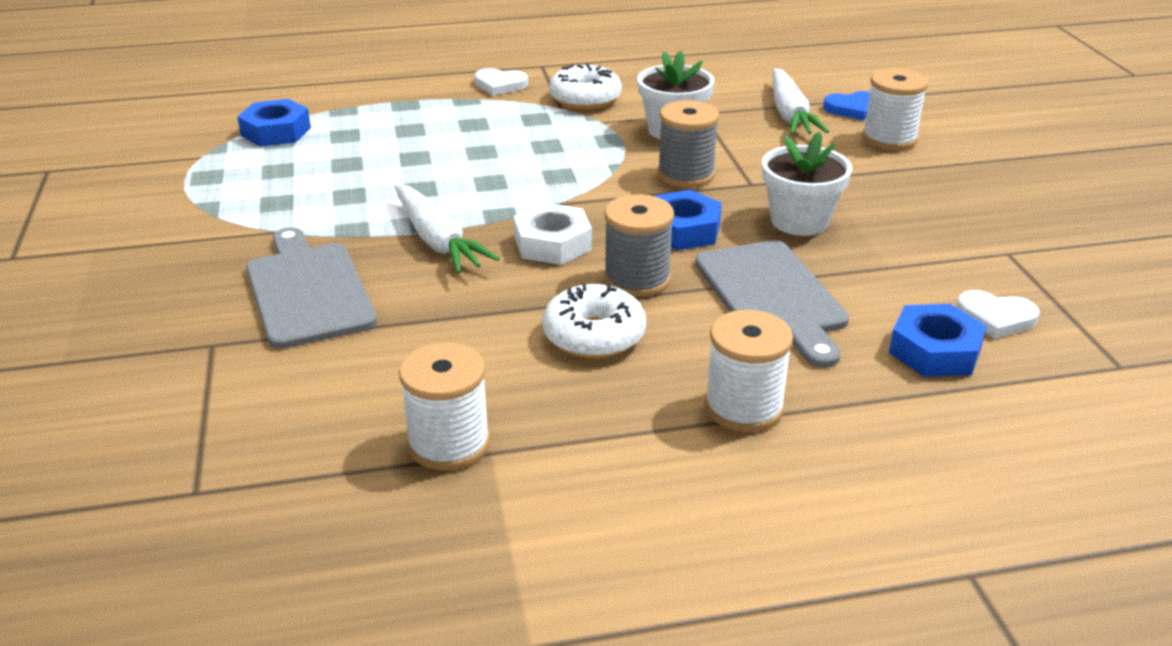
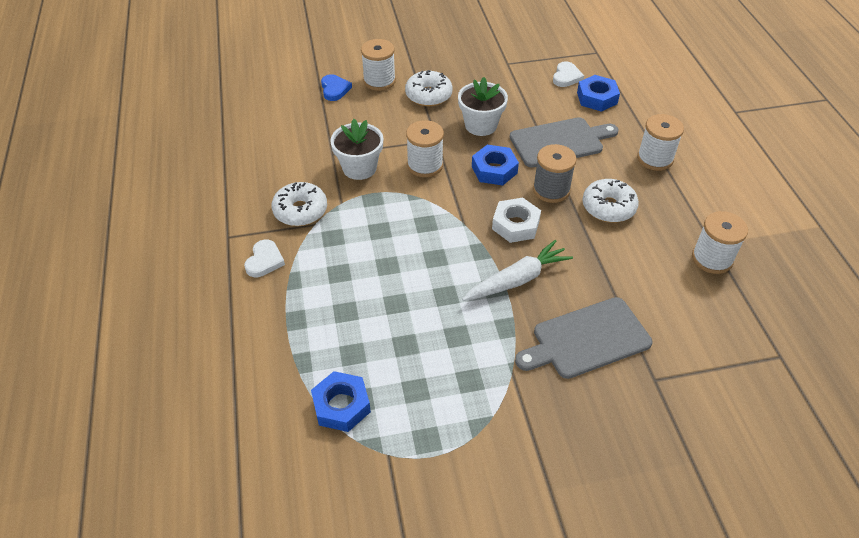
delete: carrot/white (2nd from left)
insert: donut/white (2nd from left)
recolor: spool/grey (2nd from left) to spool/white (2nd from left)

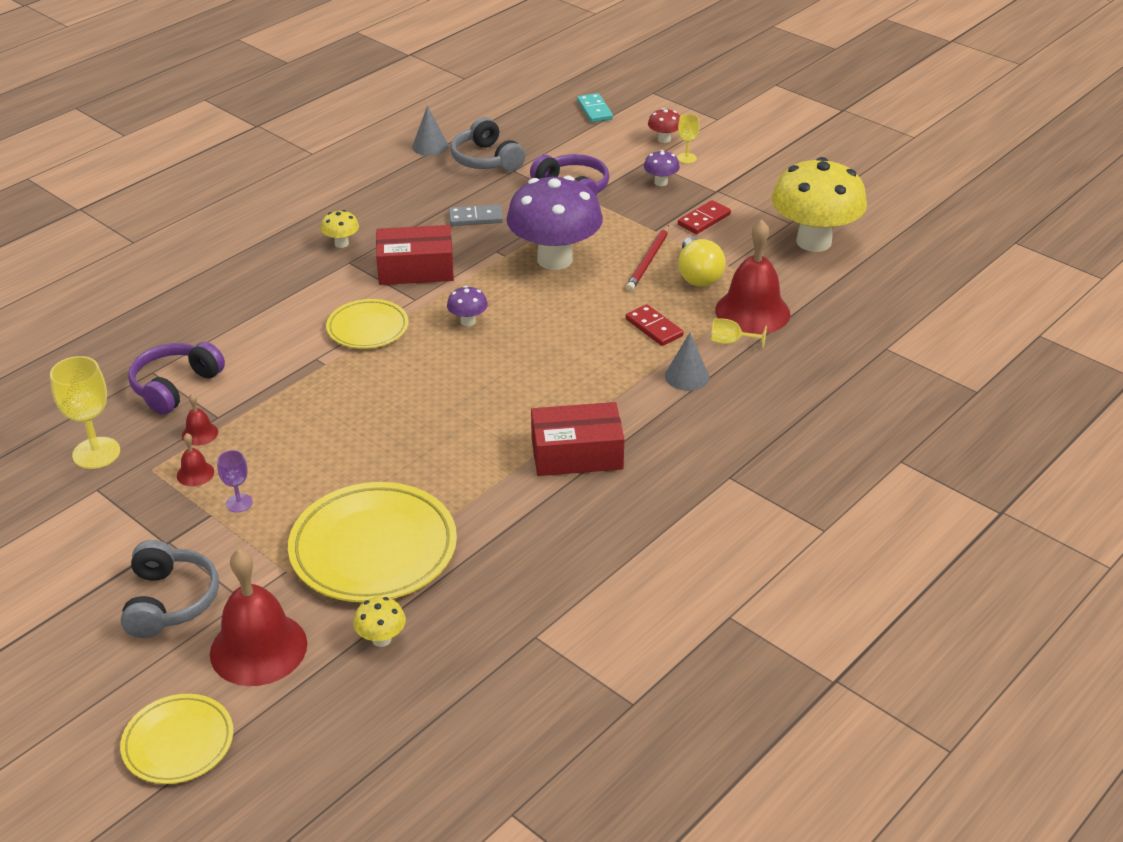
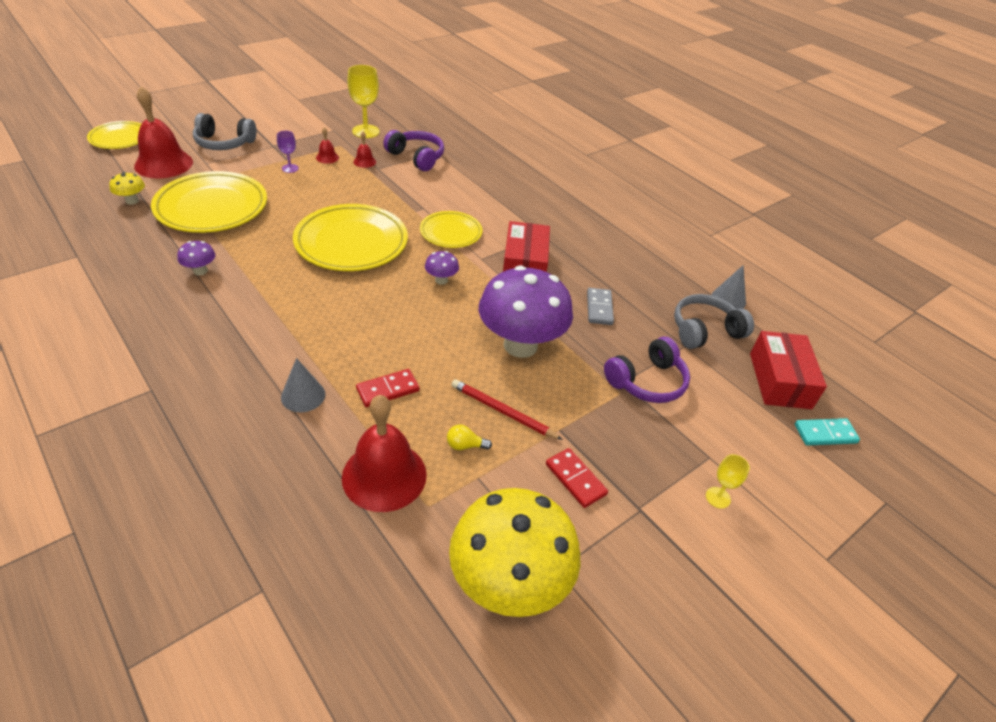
delete: mushroom/yellow (1st from left); mushroom/red; goblet/yellow (3rd from left)
insert: plate/yellow (3rd from left)
move: box/red (2nd from left); mushroom/purple (3rd from left in the first image) to mushroom/purple (1st from left)
resize: light bulb/yellow x0.50

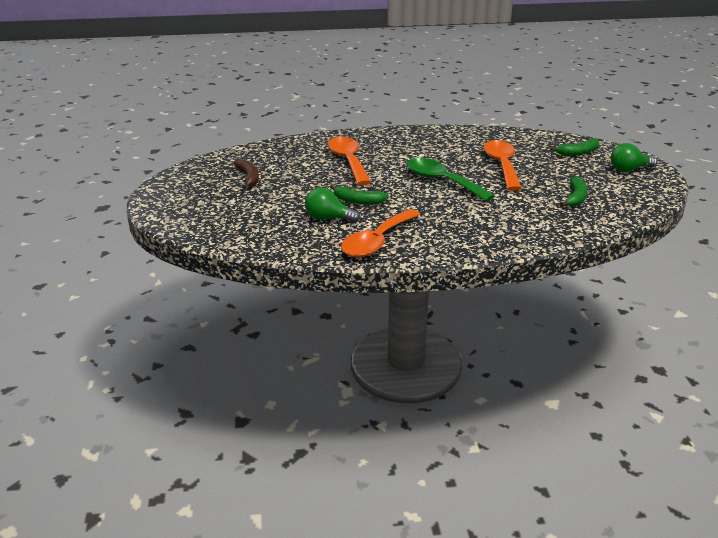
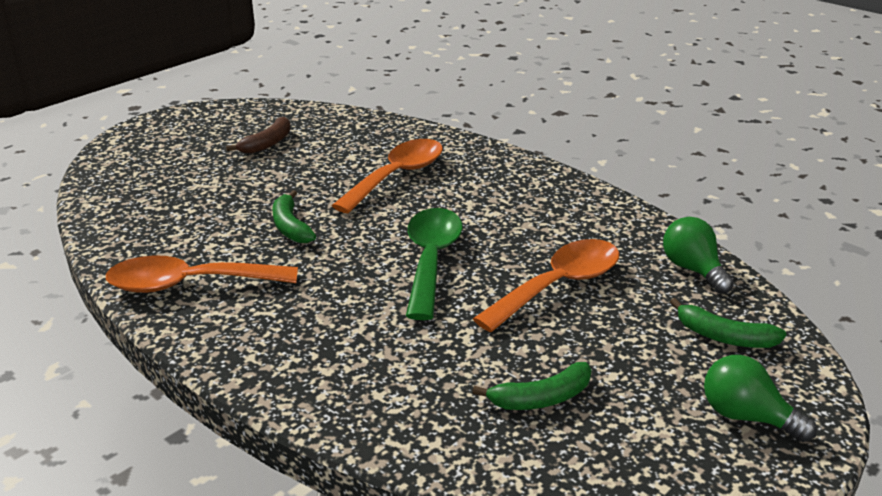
move: light bulb/green (1st from left)

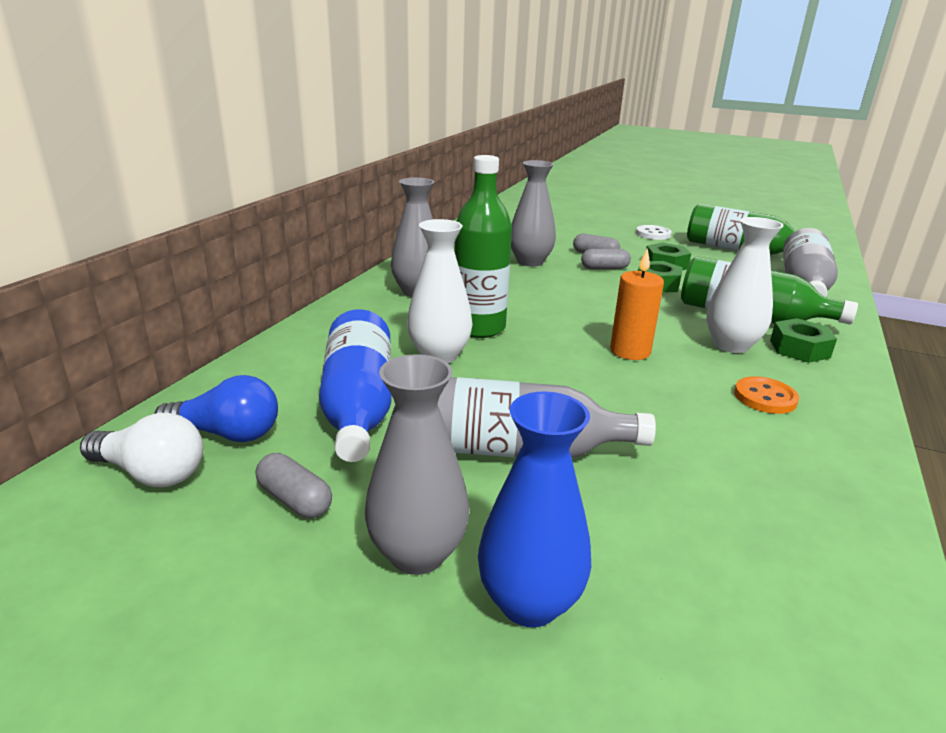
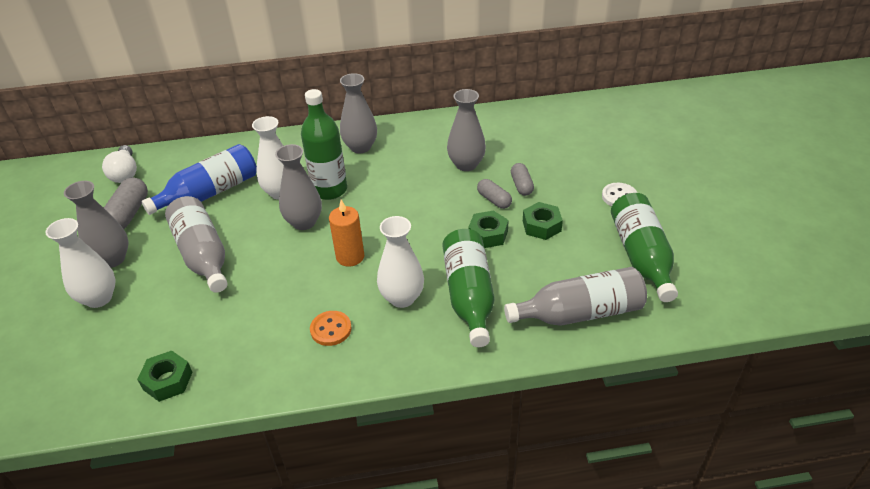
delete: light bulb/blue
insert: vase/grey (2nd from left)
move: nut/green (3rd from left in the first image) to nut/green (1st from left)
recolor: vase/blue to vase/white (1st from left)
resize: capsule/grey (1st from left) x1.58

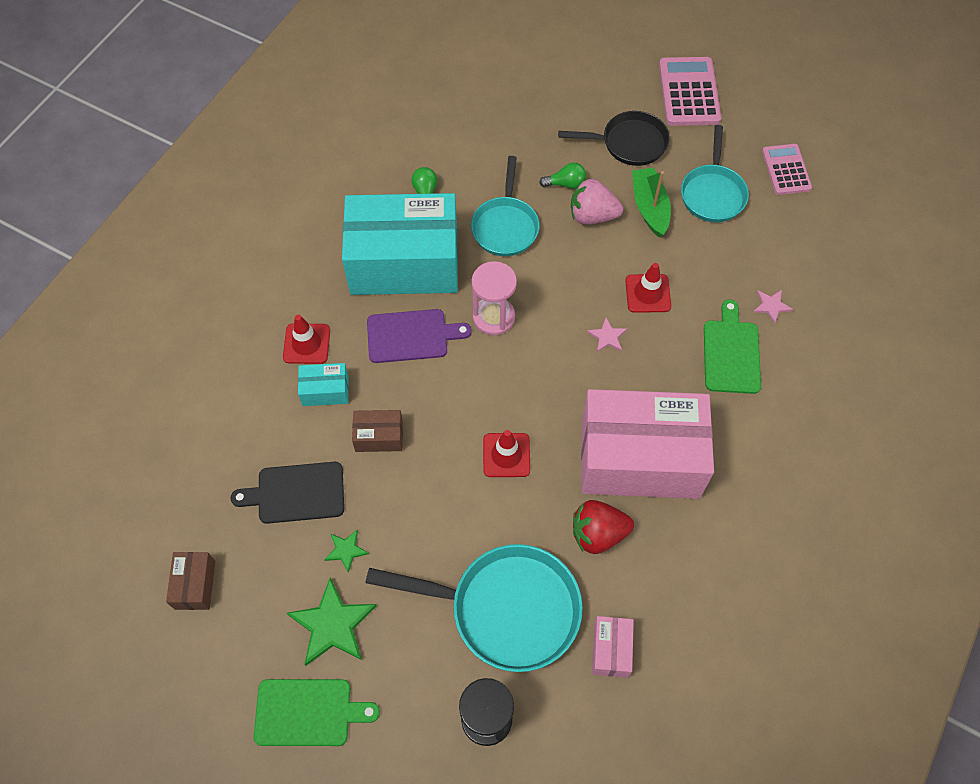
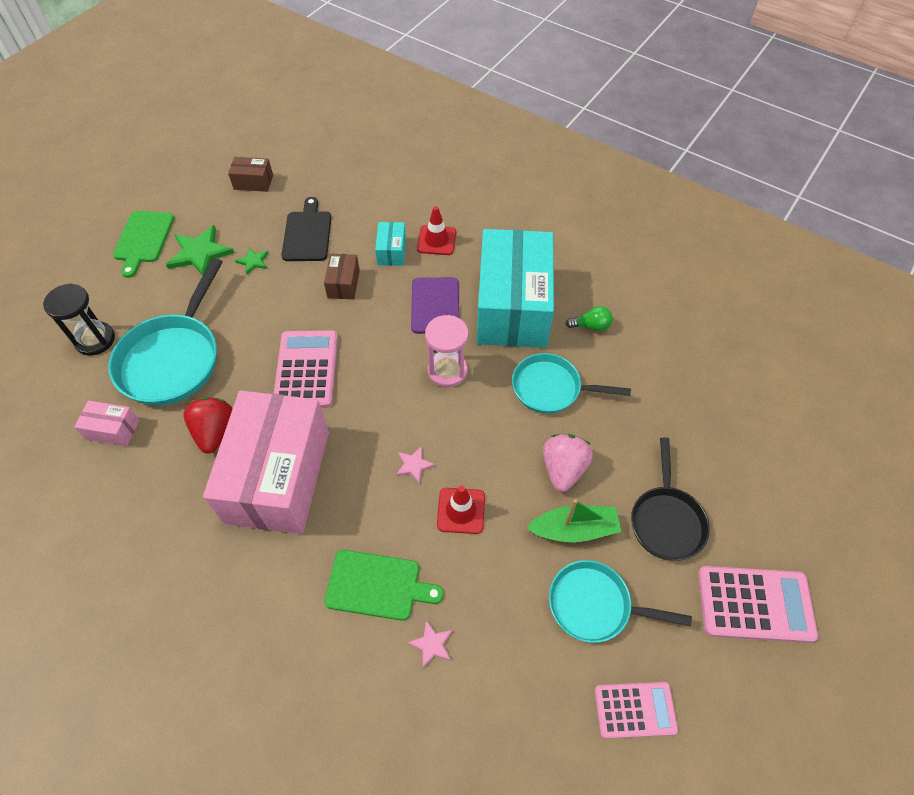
delete: light bulb/green (2nd from left)
replace: traffic cone/red (2nd from left) to calculator/pink (1st from left)

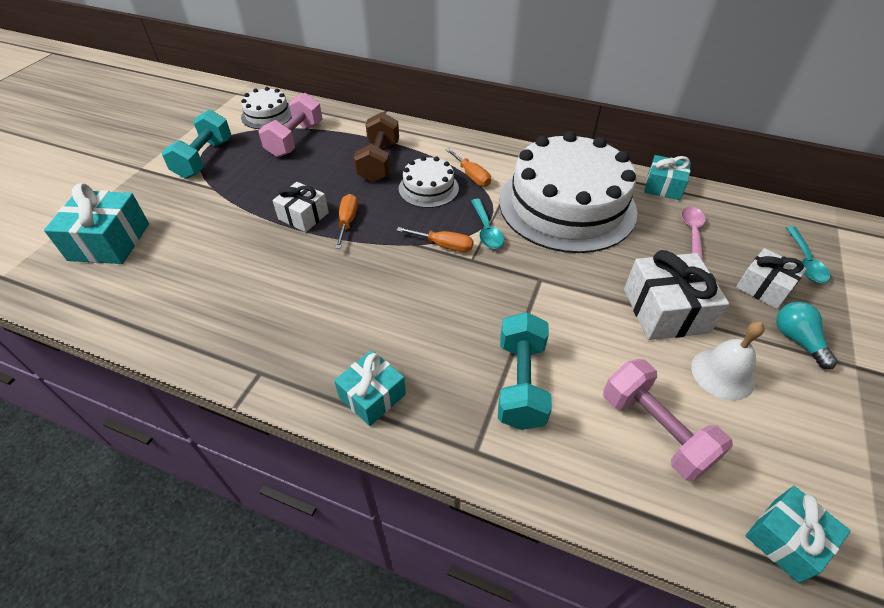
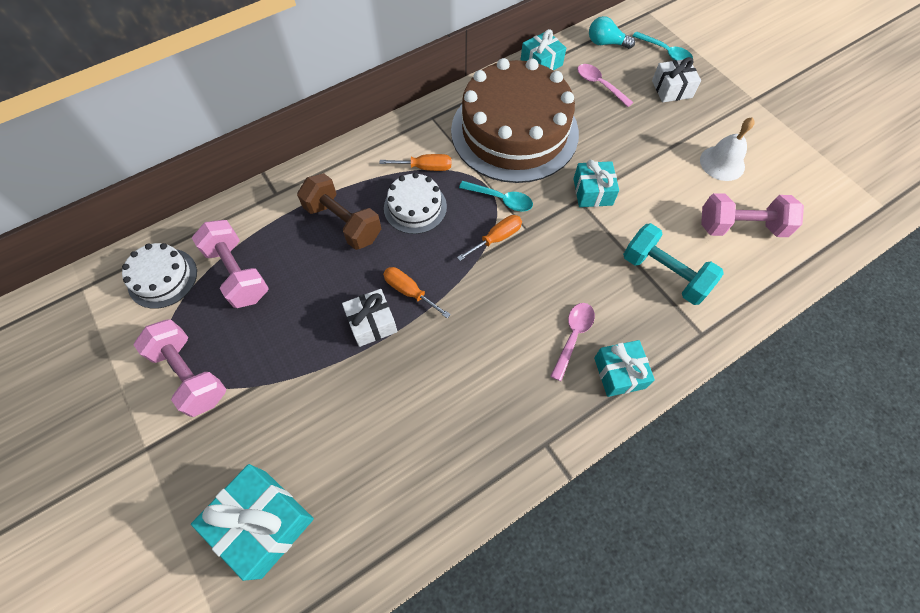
delete: gift/white (2nd from left)
insert: spoon/pink (1st from left)
move: gift/turquoise (4th from left in the first image) to gift/turquoise (3rd from left); light bulb/turquoise
recolor: dumbbell/turquoise (1st from left) to dumbbell/pink (1st from left); cake/white (3rd from left) to cake/brown

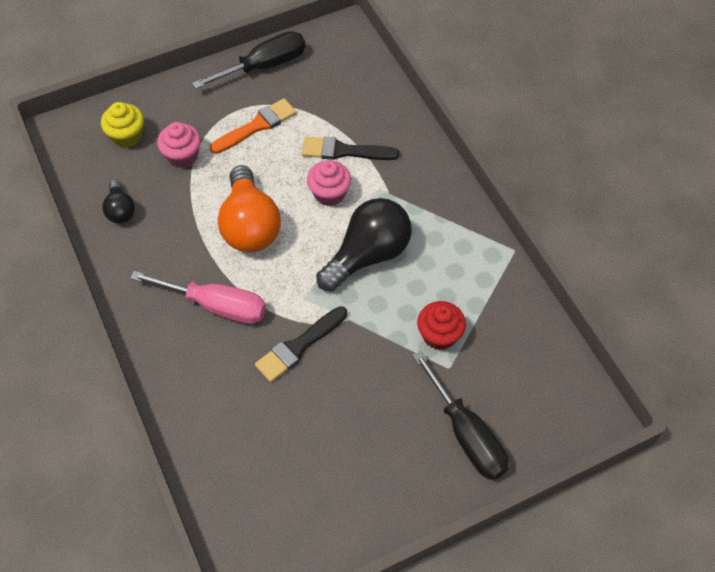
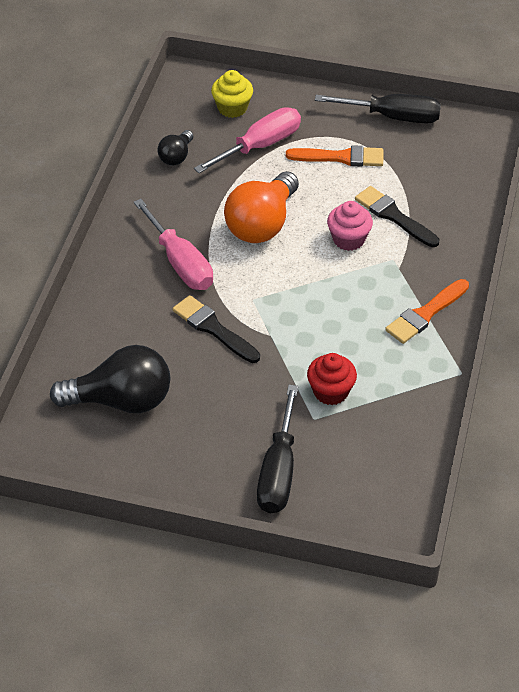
insert: brush/orange (2nd from left)
move: light bulb/black (2nd from left in the first image) to light bulb/black (1st from left)
replace: cupcake/pink (1st from left) to screwdriver/pink (2nd from left)
rotate: brush/black (1st from left) 45 degrees clockwise

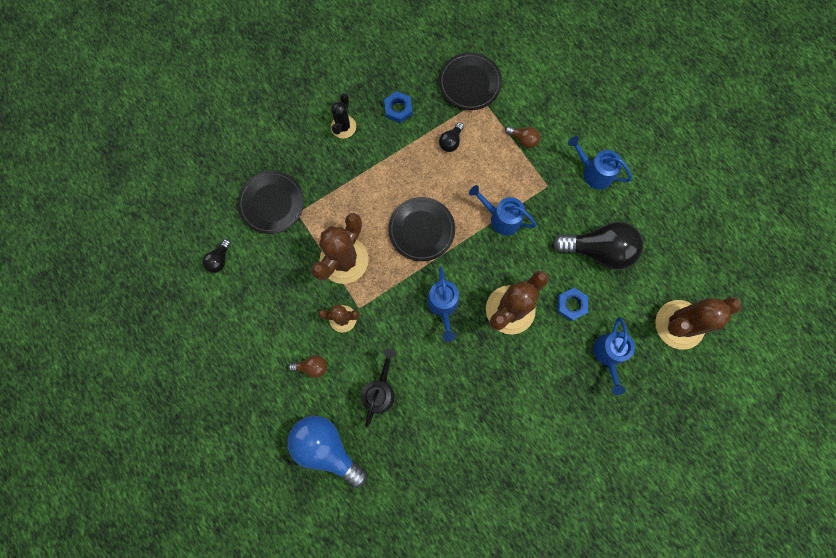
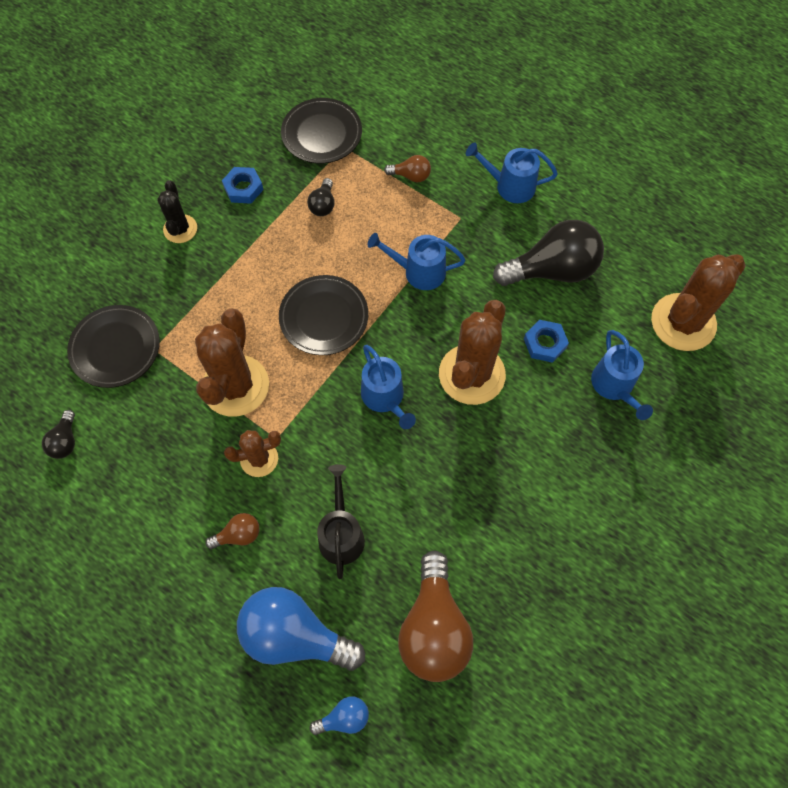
insert: light bulb/blue (2nd from left); light bulb/brown (3rd from left)

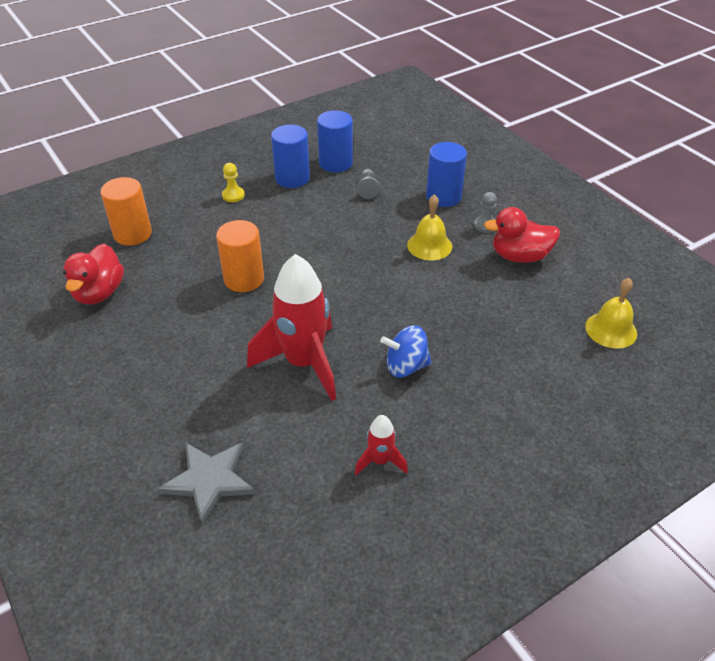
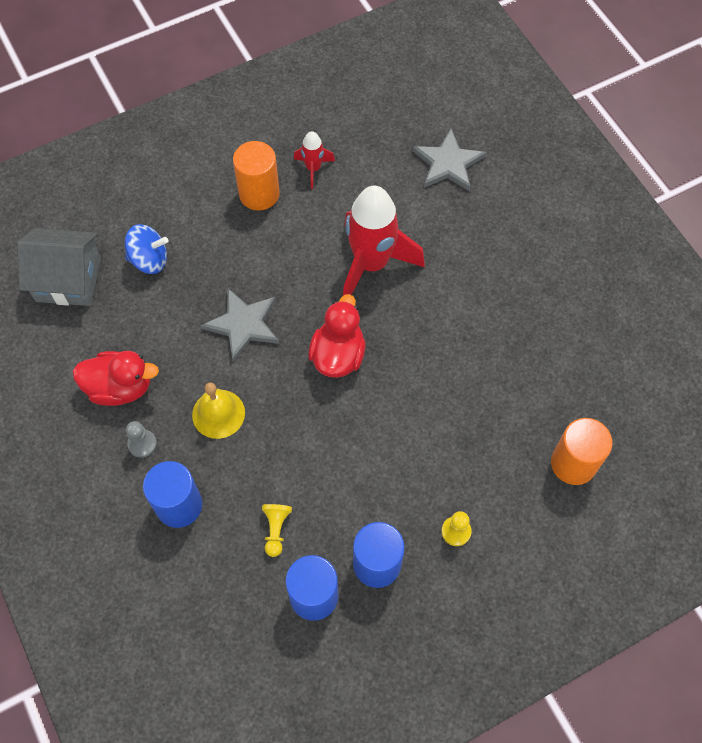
insert: star/grey (1st from left)
move: duck/red (1st from left in the first image) to duck/red (2nd from left); cylinder/orange (2nd from left in the first image) to cylinder/orange (1st from left); spinning top/blue
replace: bell/yellow (2nd from left) to house/grey
recolor: pawn/grey (1st from left) to pawn/yellow (1st from left)

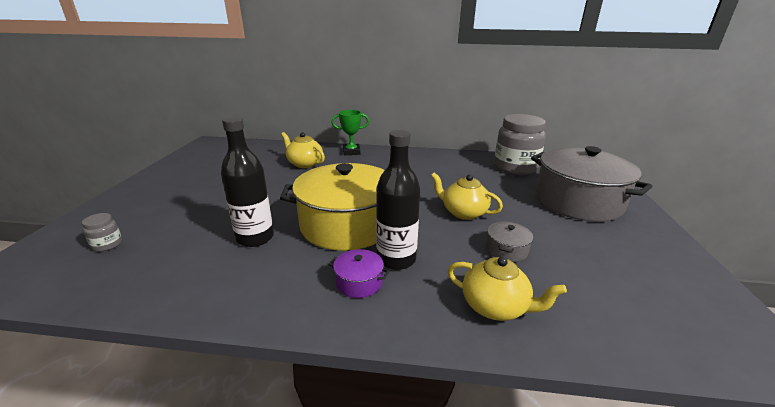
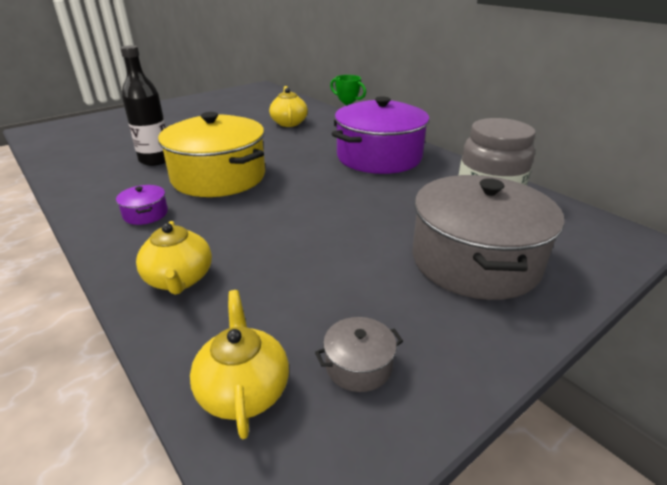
delete: jar/grey (1st from left); bottle/black (2nd from left)
insert: pot/purple (2nd from left)
move: teapot/yellow (2nd from left); pot/grey (1st from left)

